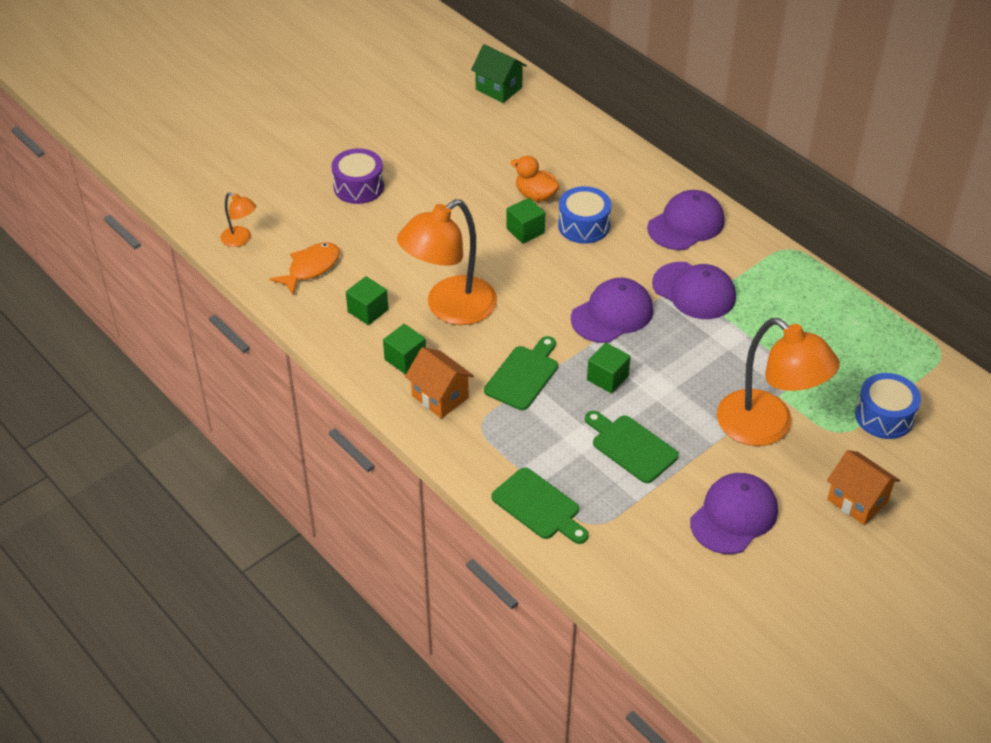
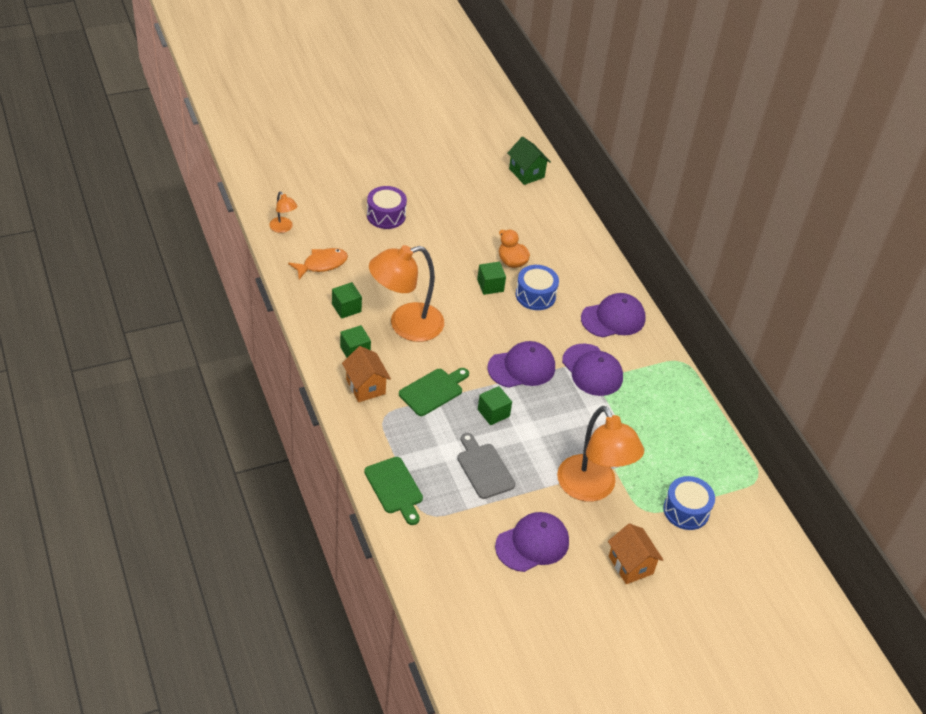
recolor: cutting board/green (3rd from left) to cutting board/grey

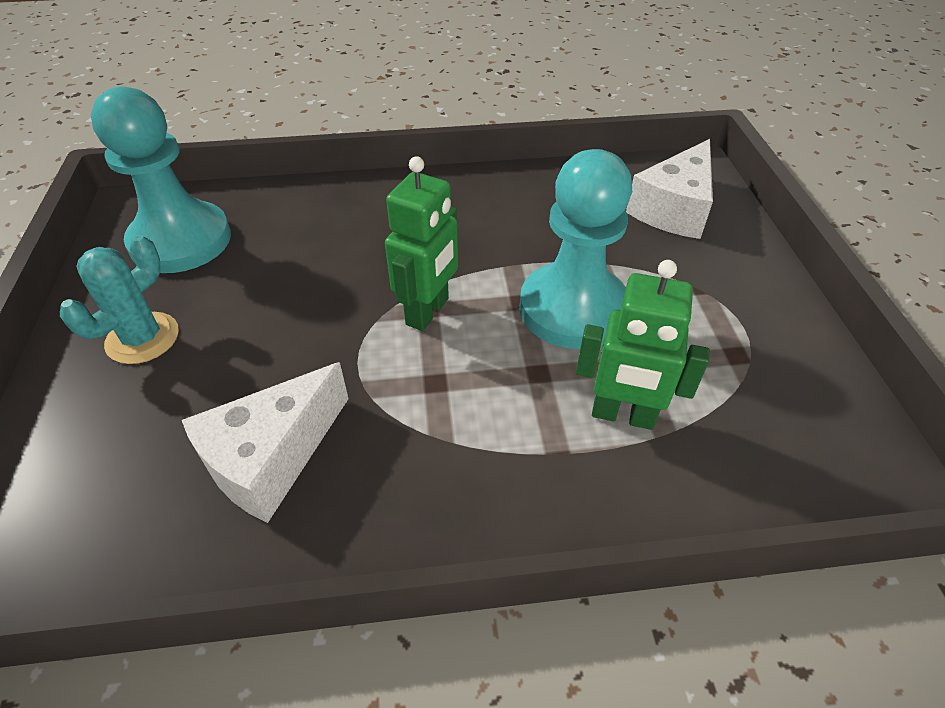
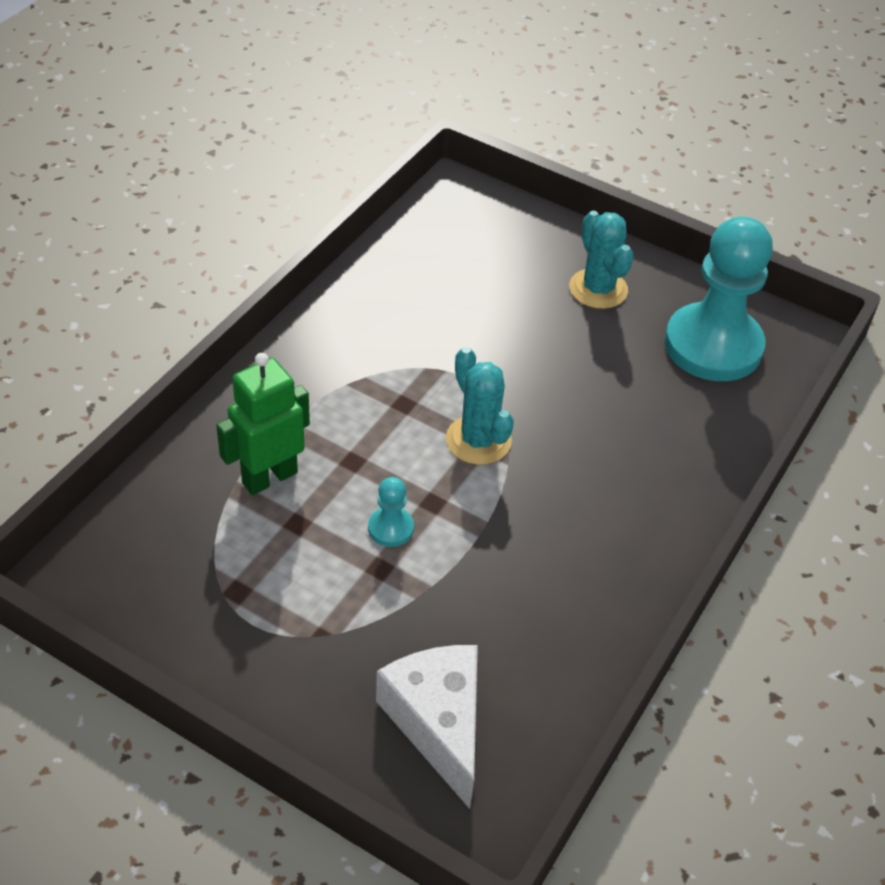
delete: cheese/white (1st from left)
replace: robot/green (1st from left) to cactus/turquoise (1st from left)
resize: pawn/turquoise (2nd from left in the first image) x0.41

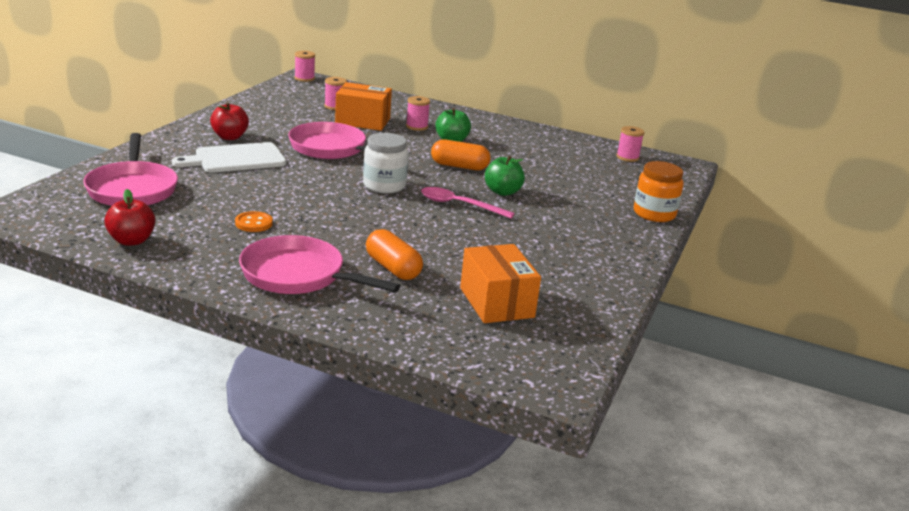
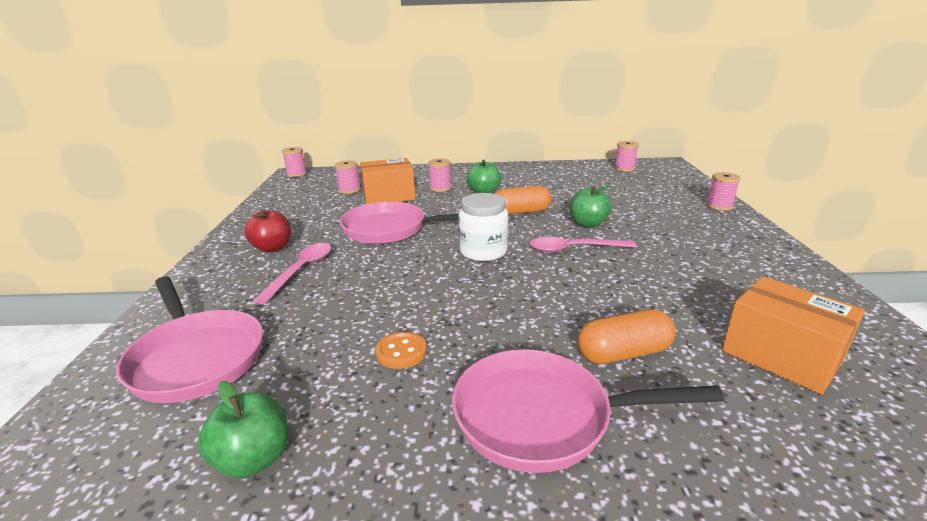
replace: cutting board/white to spoon/pink (1st from left); jar/orange to spool/pink (5th from left)
recolor: apple/red (1st from left) to apple/green (1st from left)
rotate: capsule/orange (1st from left in the first image) 45 degrees counterclockwise

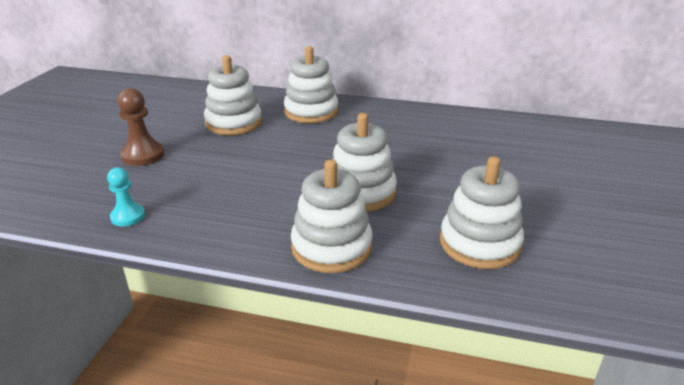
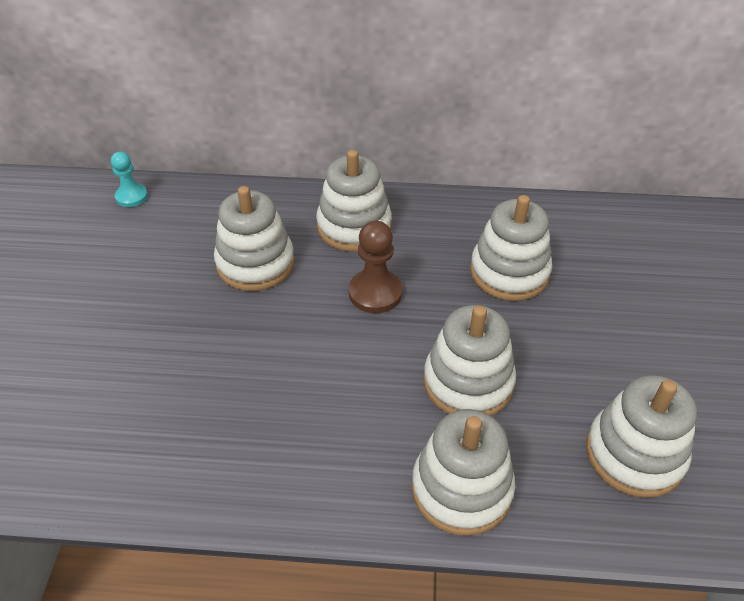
insert: stacking toy/white (5th from left)
move: pawn/turquoise; pawn/brown

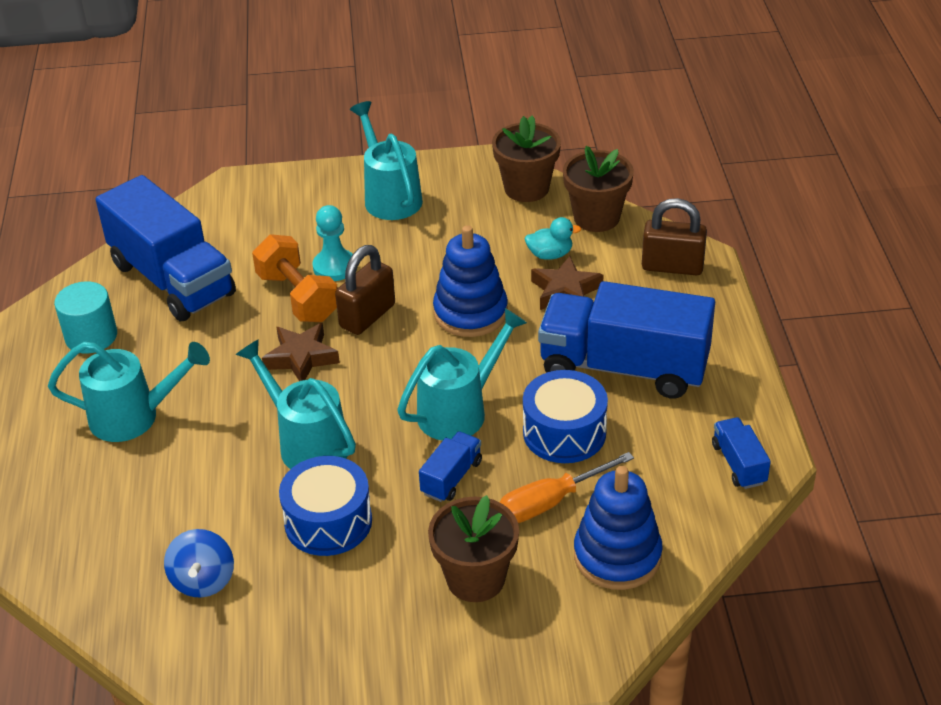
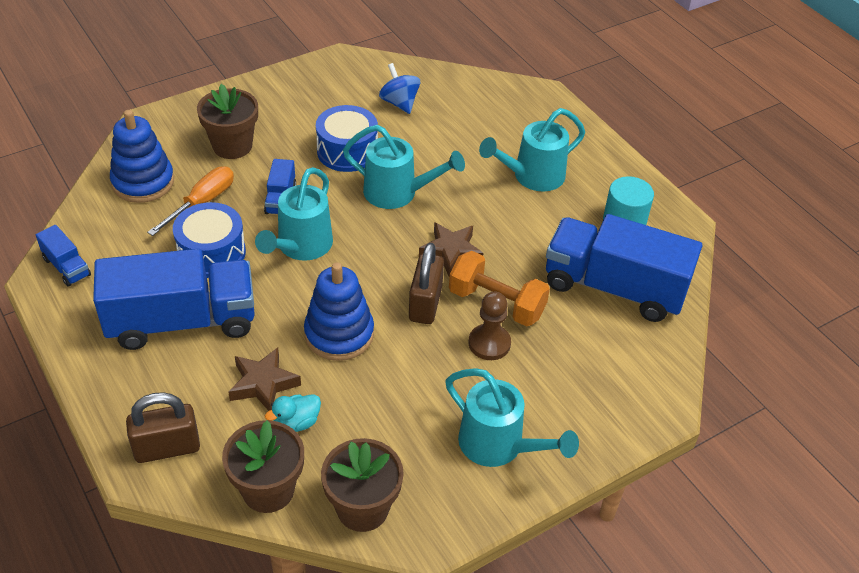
recolor: pawn/turquoise to pawn/brown

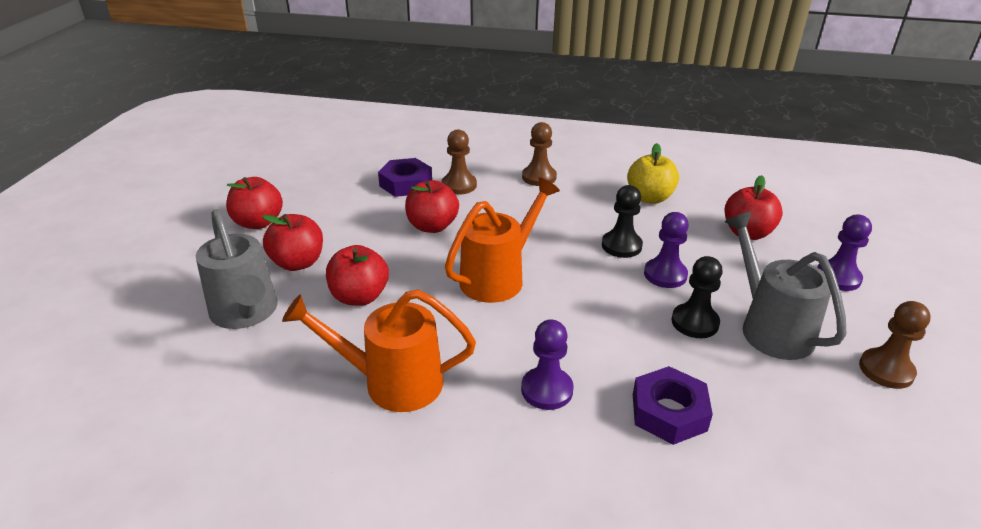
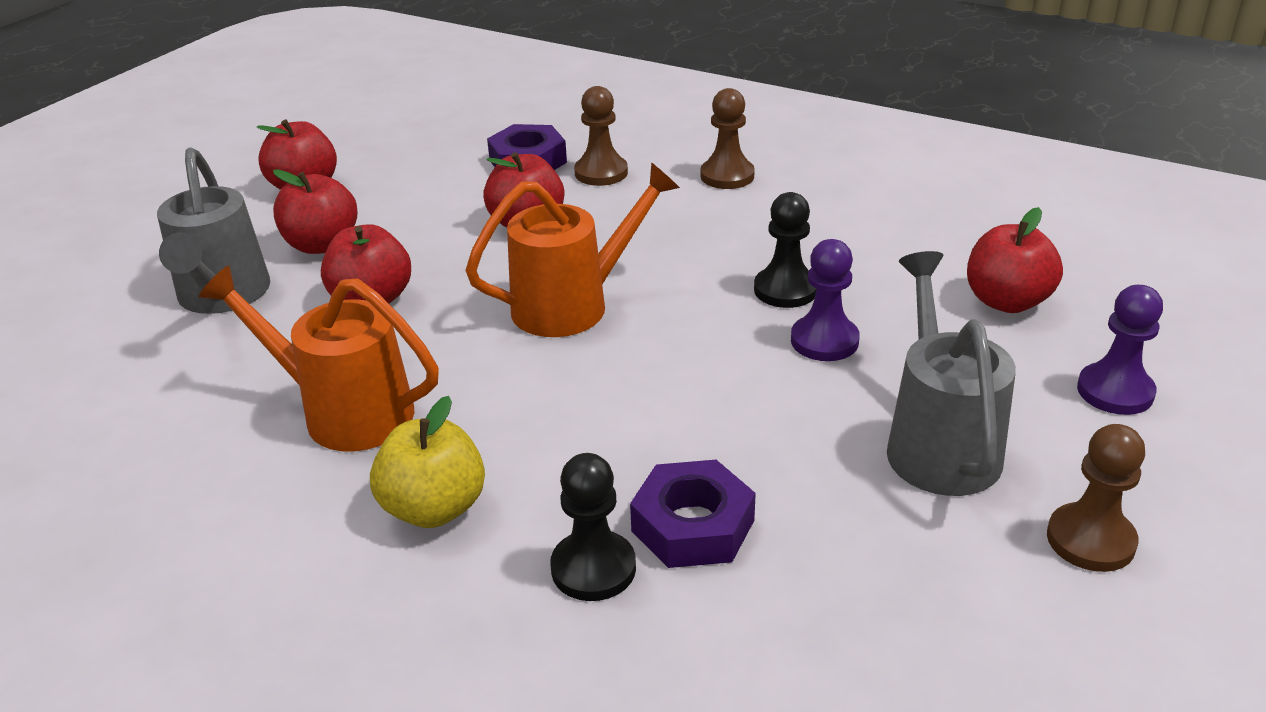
delete: pawn/purple (1st from left)
move: apple/yellow; pawn/black (2nd from left in the first image) to pawn/black (1st from left)

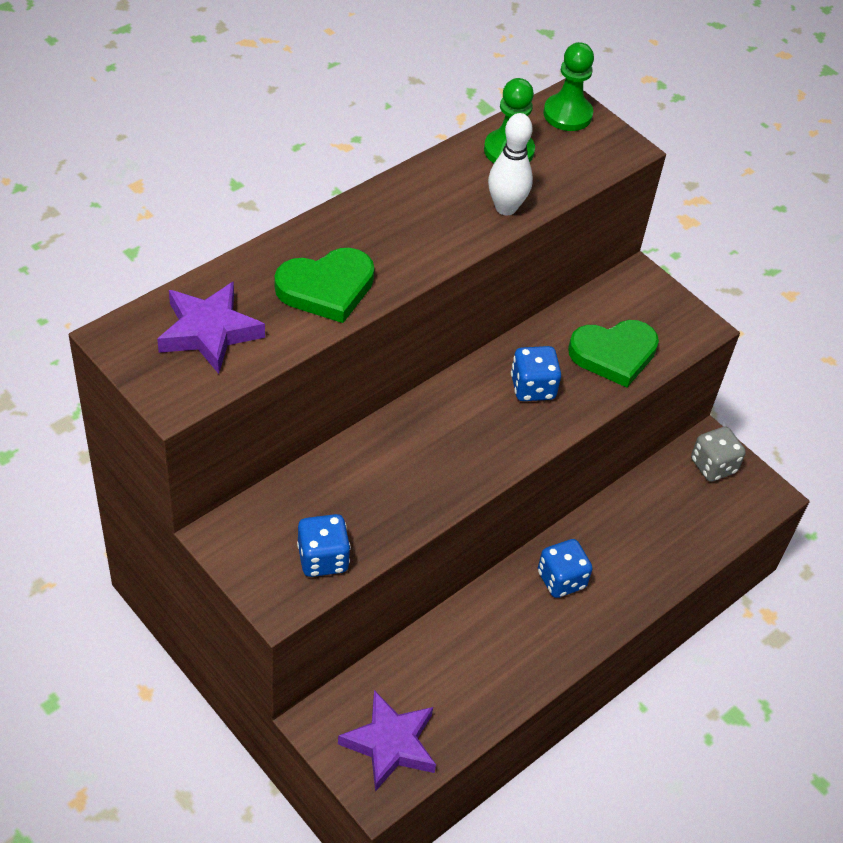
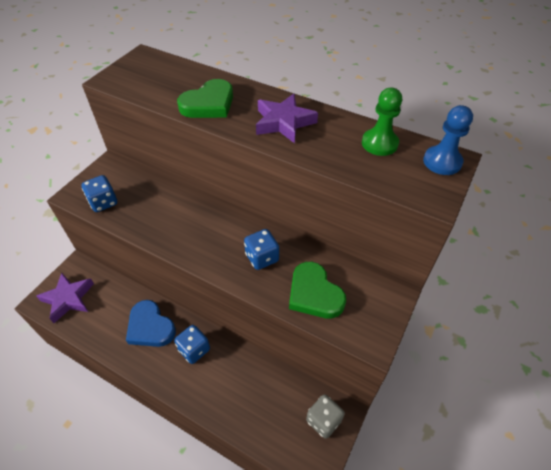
delete: bowling pin/white
insert: heart/blue
move: star/purple (1st from left in the first image) to star/purple (2nd from left)
recolor: pawn/green (2nd from left) to pawn/blue
rotate: heart/green (1st from left) 90 degrees counterclockwise

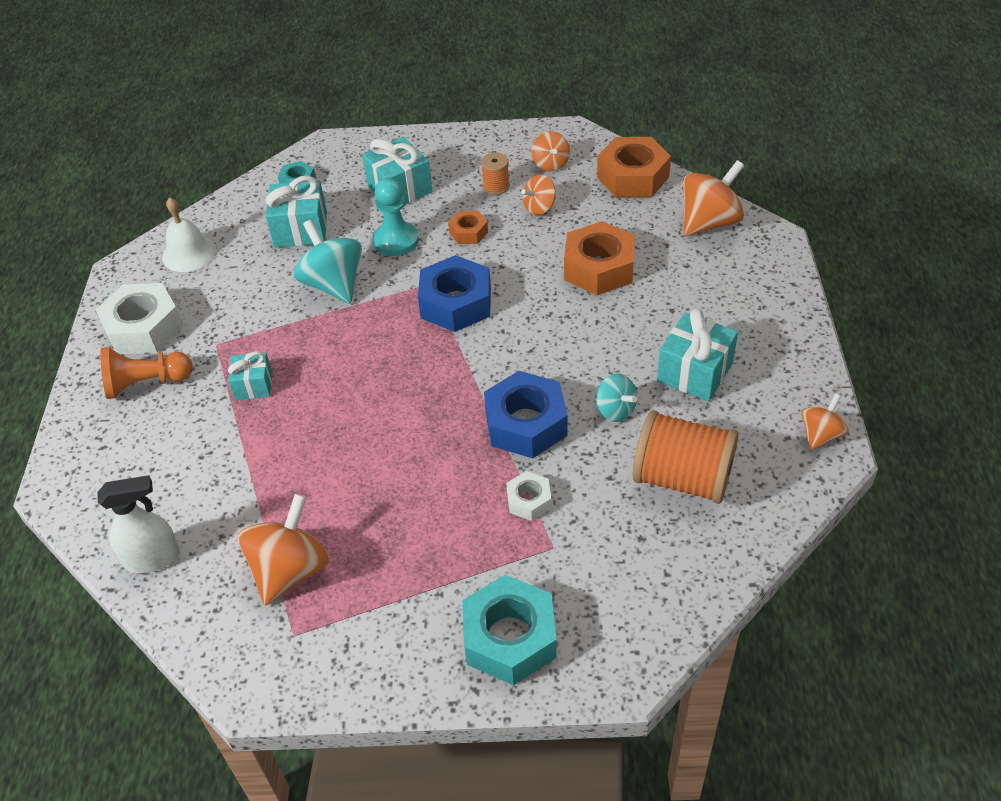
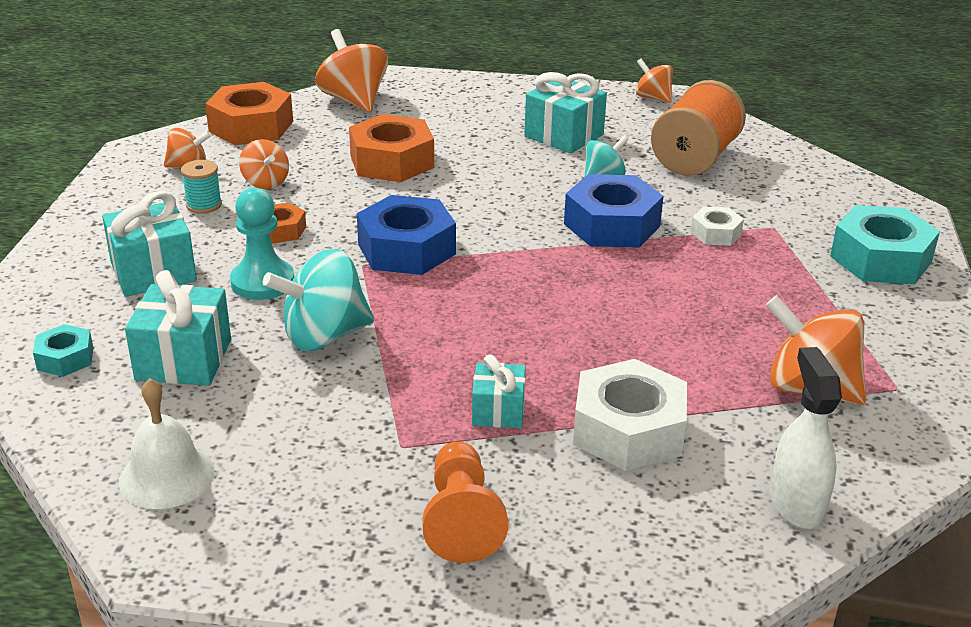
move: nut/white (1st from left)
recolor: spool/orange (1st from left) to spool/turquoise

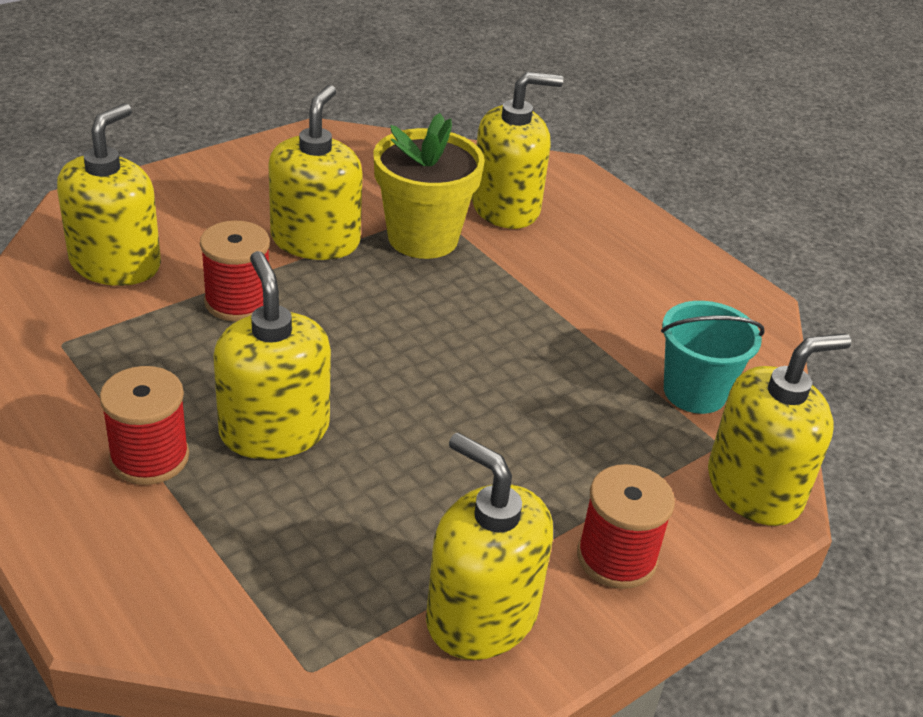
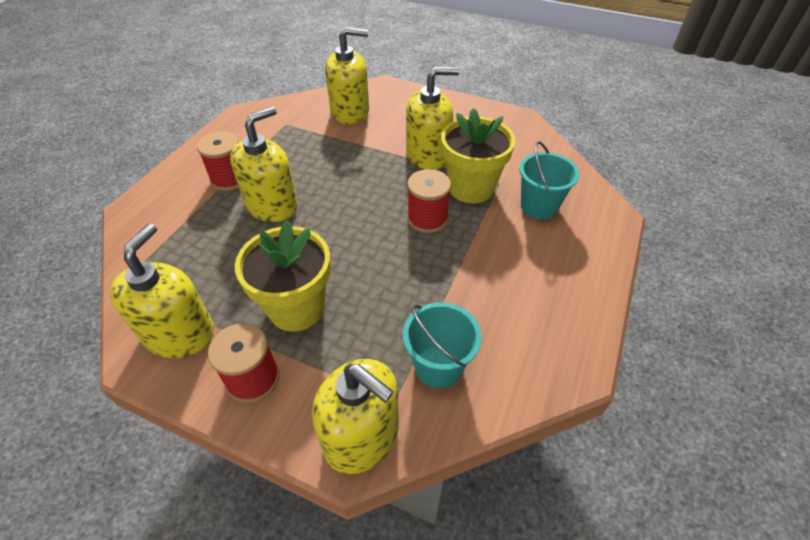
insert: flower pot/yellow (1st from left)
move: spool/red (2nd from left in the first image) to spool/red (3rd from left)
replace: soap dispenser/yellow (5th from left) to bucket/turquoise (2nd from left)

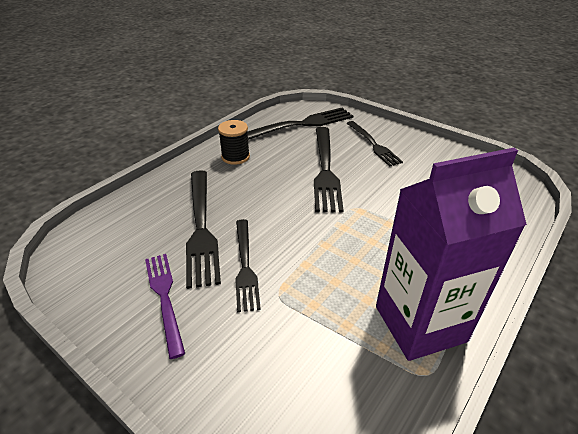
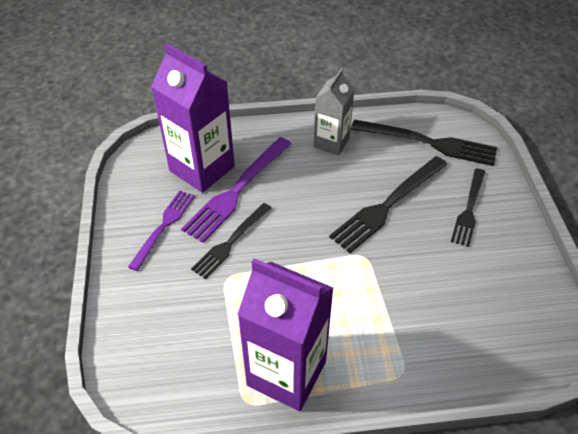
insert: carton/purple (1st from left)
replace: spool/black to carton/grey
recolor: fork/black (1st from left) to fork/purple (2nd from left)

